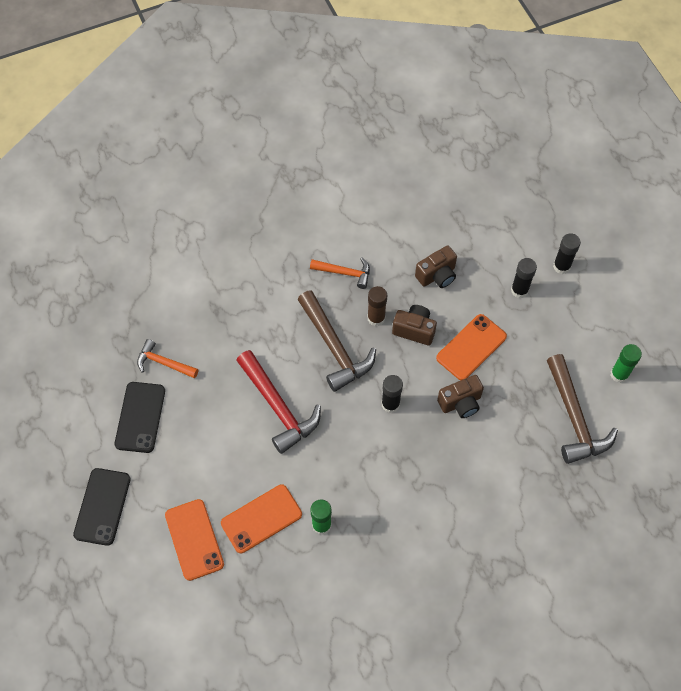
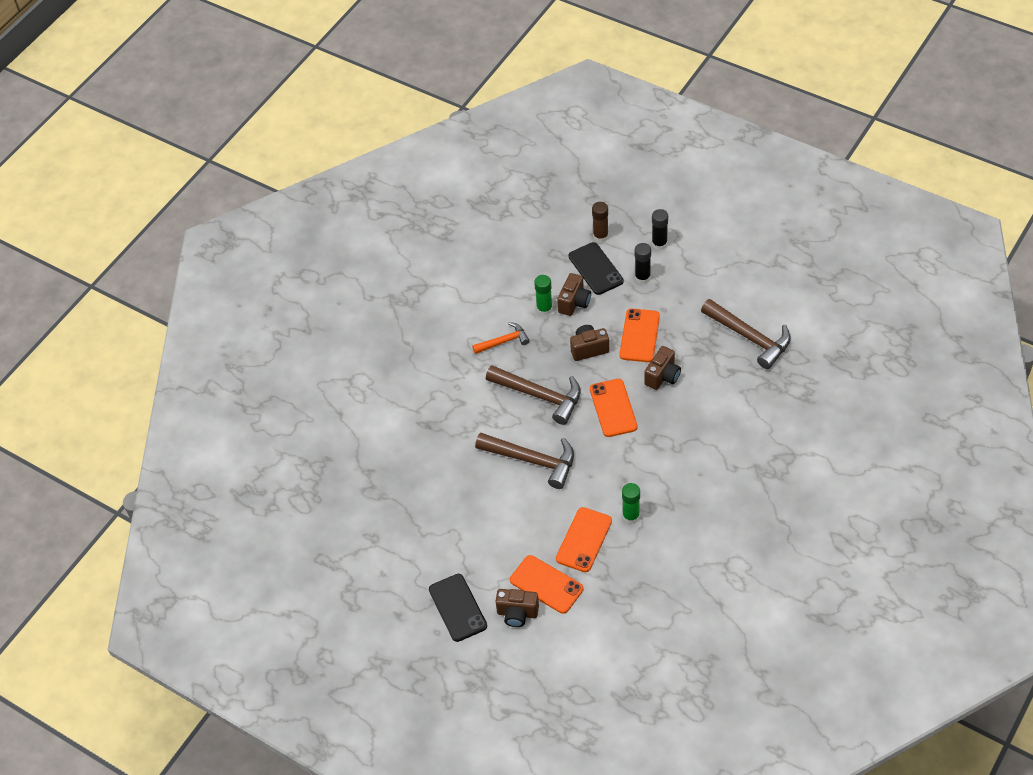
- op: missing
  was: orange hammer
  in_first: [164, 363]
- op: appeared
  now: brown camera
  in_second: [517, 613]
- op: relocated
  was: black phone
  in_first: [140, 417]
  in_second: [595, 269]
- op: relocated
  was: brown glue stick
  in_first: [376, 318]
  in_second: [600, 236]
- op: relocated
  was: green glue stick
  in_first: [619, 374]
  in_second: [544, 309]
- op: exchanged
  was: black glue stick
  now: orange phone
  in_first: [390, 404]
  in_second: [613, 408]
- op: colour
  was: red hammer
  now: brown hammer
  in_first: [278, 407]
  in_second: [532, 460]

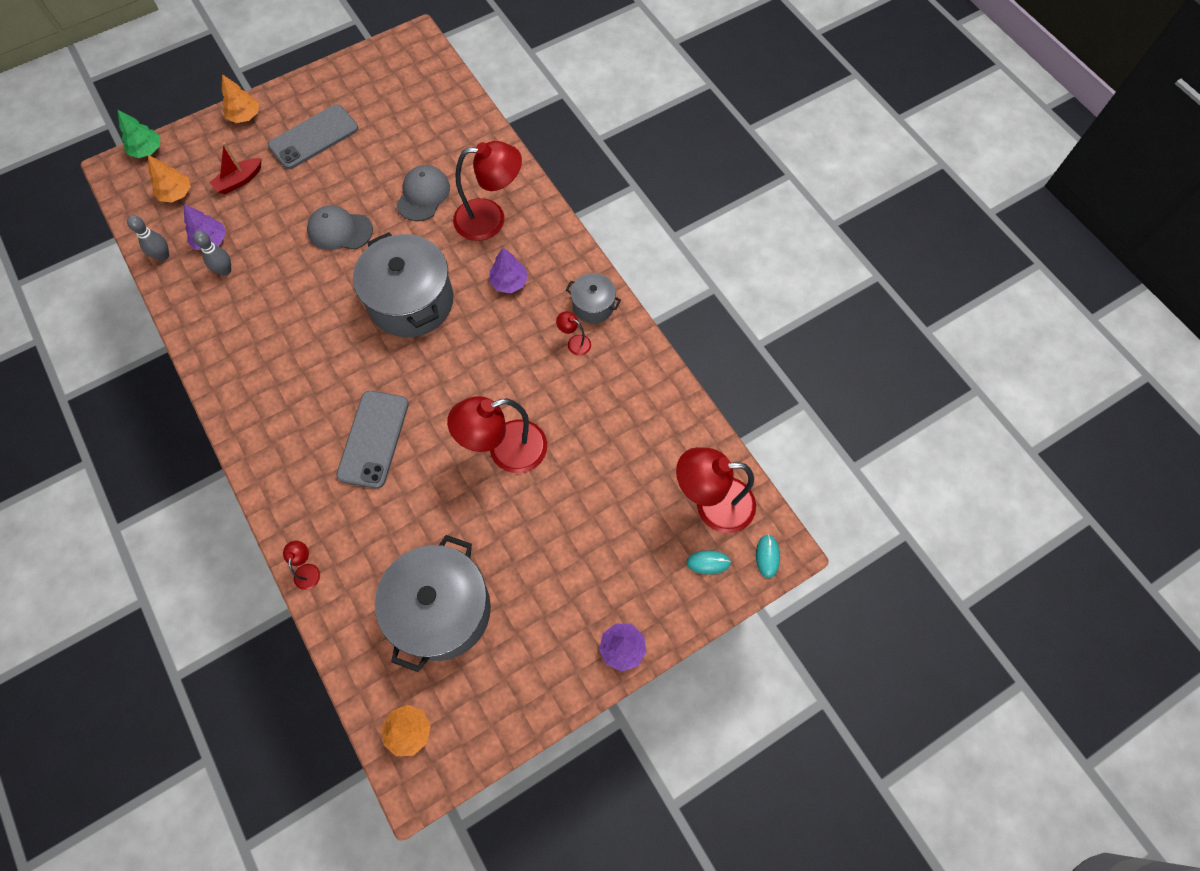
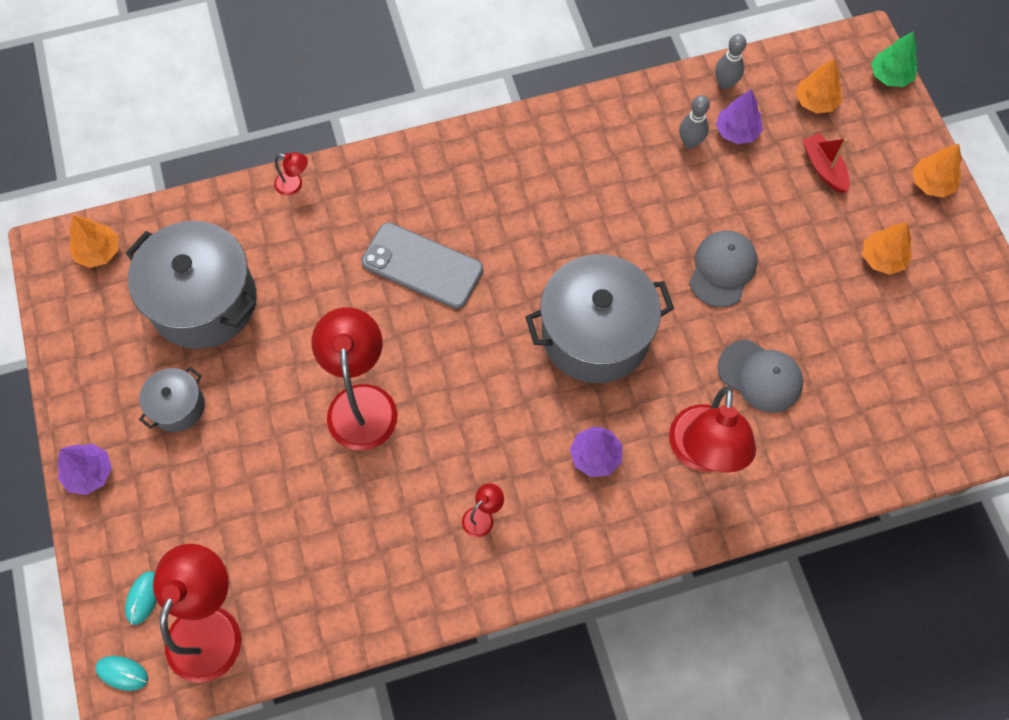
- op: relocated
  was: grey pot
  in_first: [593, 306]
  in_second: [177, 406]
- op: exchanged
  was: grey phone
  now: orange tree
  in_first: [314, 137]
  in_second: [882, 258]

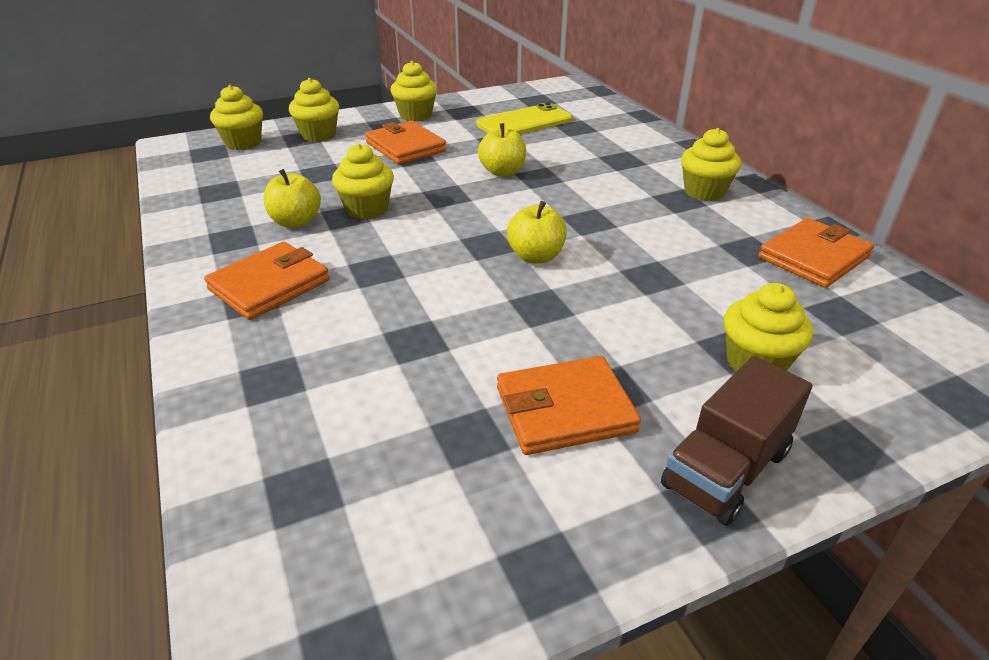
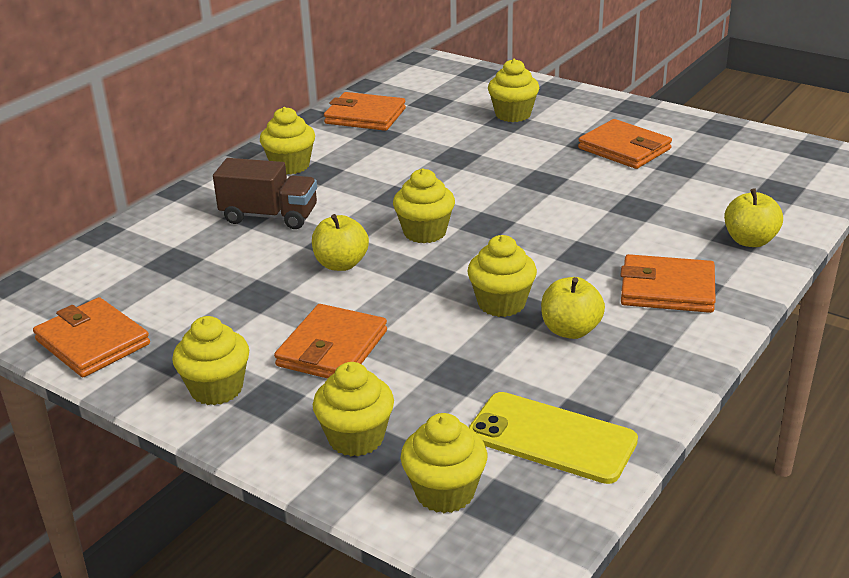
- op: appeared
  now: orange wallet
  in_second: [92, 342]
- op: appeared
  now: yellow cupcake
  in_second: [425, 232]
- op: relocated
  was: yellow phone
  in_first: [524, 122]
  in_second: [551, 438]
- op: relocated
  was: yellow apple
  in_first: [536, 256]
  in_second: [750, 241]
- op: relocated
  was: brown truck
  in_first: [726, 469]
  in_second: [269, 216]

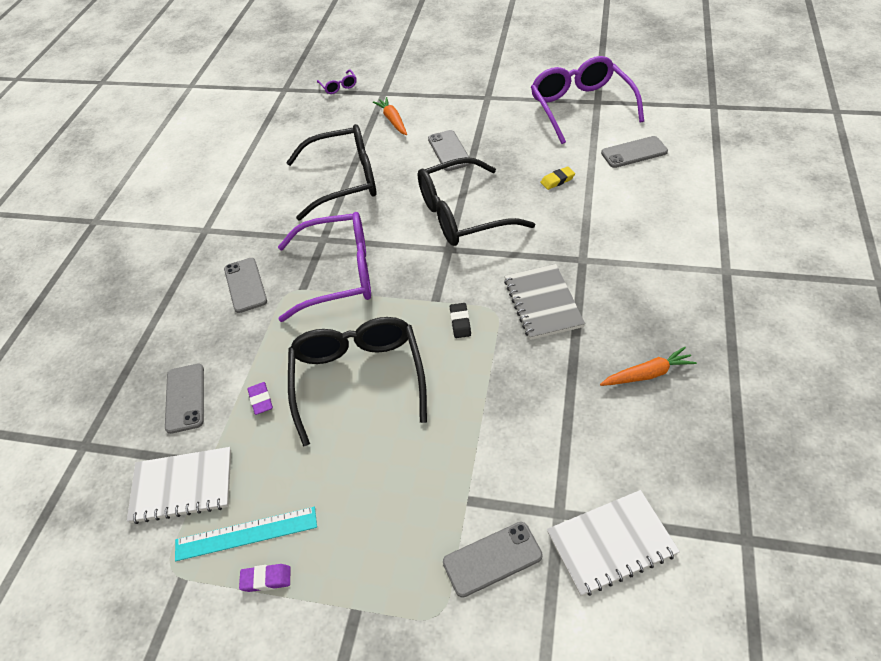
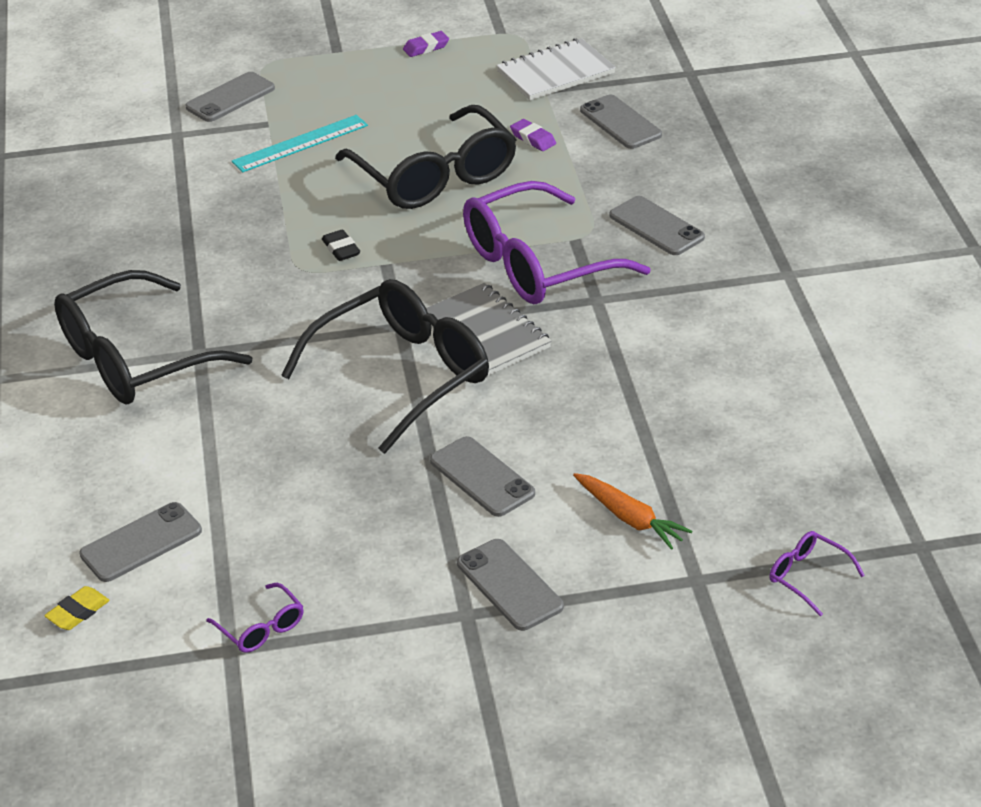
- op: missing
  was: white notebook
  in_first: [611, 543]
- op: missing
  was: orange carrot
  in_first: [647, 374]
- op: appeared
  now: grey phone
  in_second: [509, 585]
- op: relocated
  was: turquoise ruler
  in_first: [246, 534]
  in_second: [300, 143]
- op: relocated
  was: black glasses
  in_first: [345, 180]
  in_second: [134, 359]
- op: relocated
  was: grey notebook
  in_first: [543, 303]
  in_second: [485, 333]
- op: relocated
  was: yellow eraser
  in_first: [557, 180]
  in_second: [78, 612]
- op: size
  was: purple glasses
  in_first: [580, 107]
  in_second: [261, 628]
  ratio: 0.41

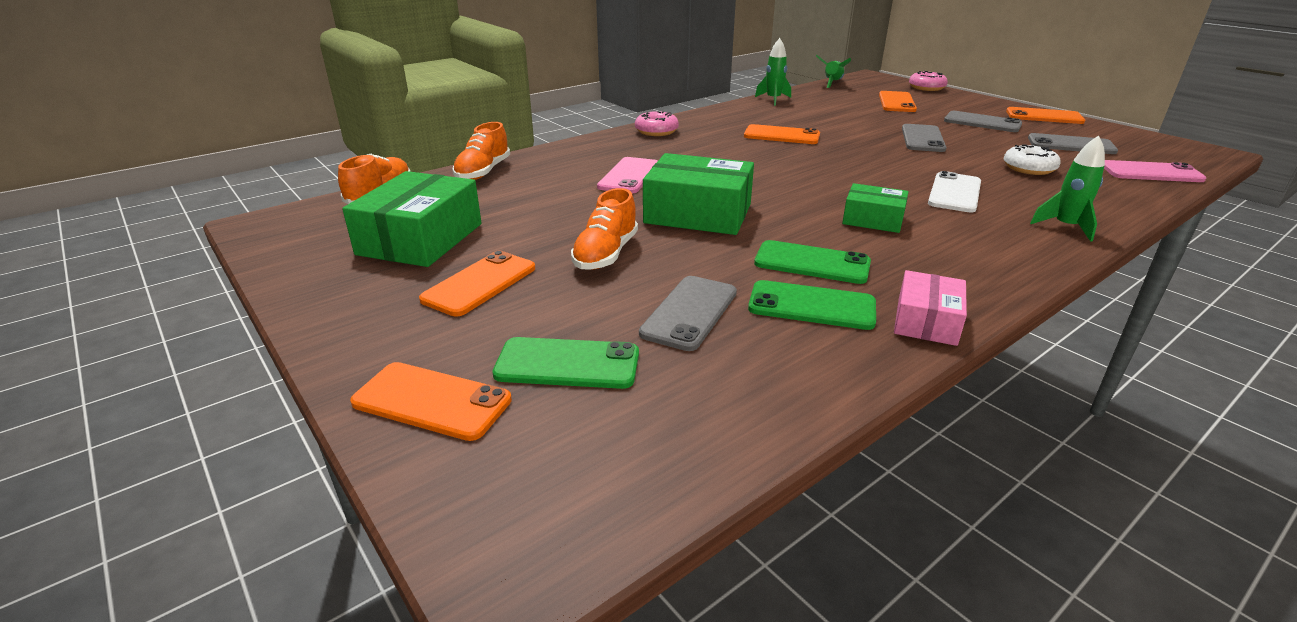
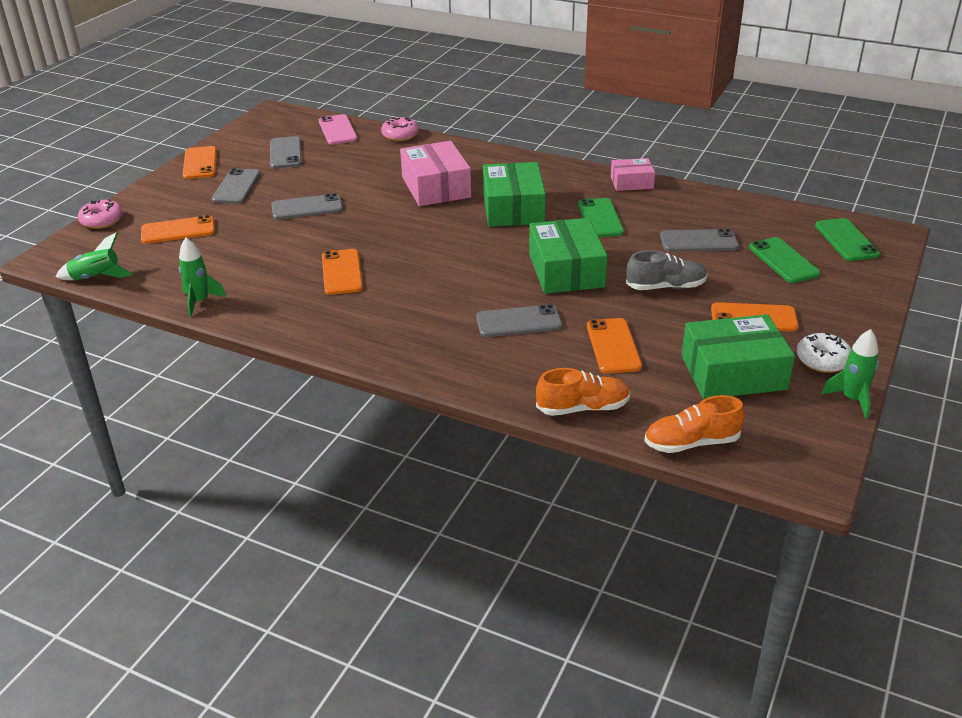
- op: relocated
  was: orange phone
  in_first: [432, 401]
  in_second: [613, 346]
- op: relocated
  was: pink donut
  in_first: [656, 131]
  in_second: [400, 135]
- op: relocated
  was: green phone
  in_first: [811, 306]
  in_second: [846, 240]
- op: relocated
  was: white donut
  in_first: [1028, 168]
  in_second: [822, 360]
- op: relocated
  was: green rocket
  in_first: [1065, 227]
  in_second: [852, 399]
- op: exchanged
  was: white phone
  now: pink box
  in_first: [954, 193]
  in_second: [436, 187]
- op: colour
  was: orange shoe
  now: grey shoe
  in_first: [606, 254]
  in_second: [665, 287]
- op: colour
  was: pink phone
  now: grey phone
  in_first: [629, 176]
  in_second: [518, 322]
- op: size
  was: green box
  in_first: [873, 219]
  in_second: [513, 208]
  ratio: 1.74

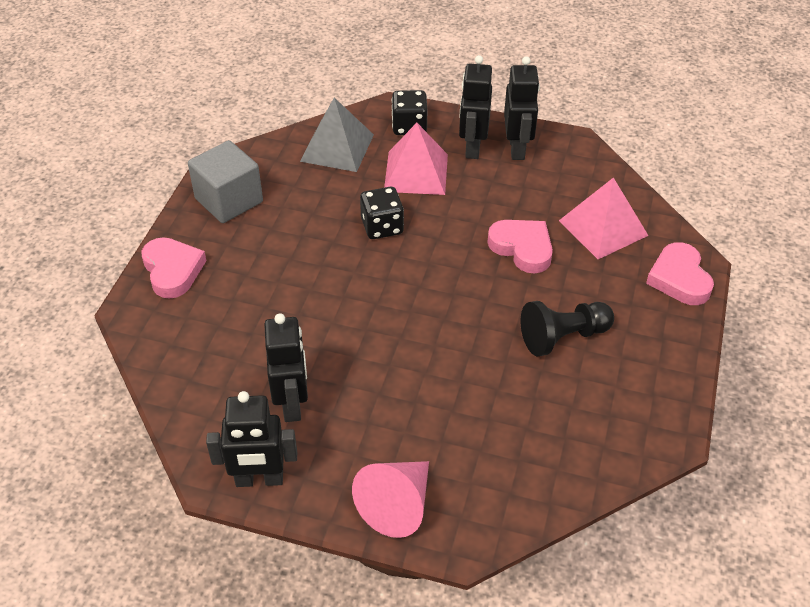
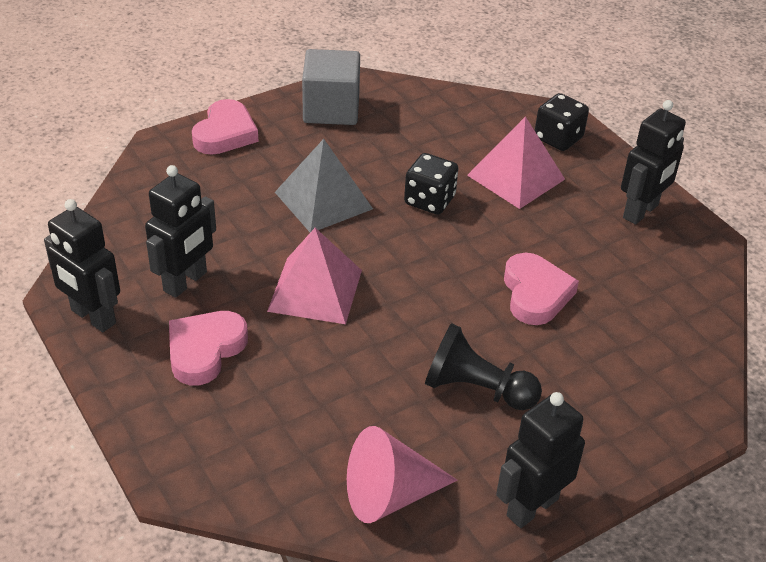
- op: relocated
  was: grey pyramid
  in_first: [337, 147]
  in_second: [323, 200]
- op: relocated
  was: pink cone
  in_first: [397, 505]
  in_second: [390, 495]
- op: relocated
  was: black robot
  in_first: [472, 147]
  in_second: [532, 507]
- op: relocated
  was: pink pyramid
  in_first: [603, 228]
  in_second: [315, 290]
- op: relocated
  was: pink heart
  in_first: [679, 278]
  in_second: [205, 350]

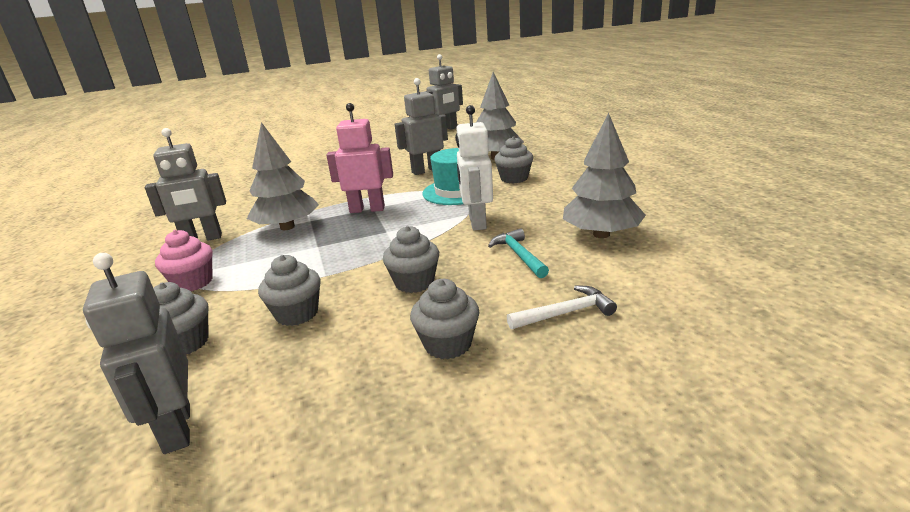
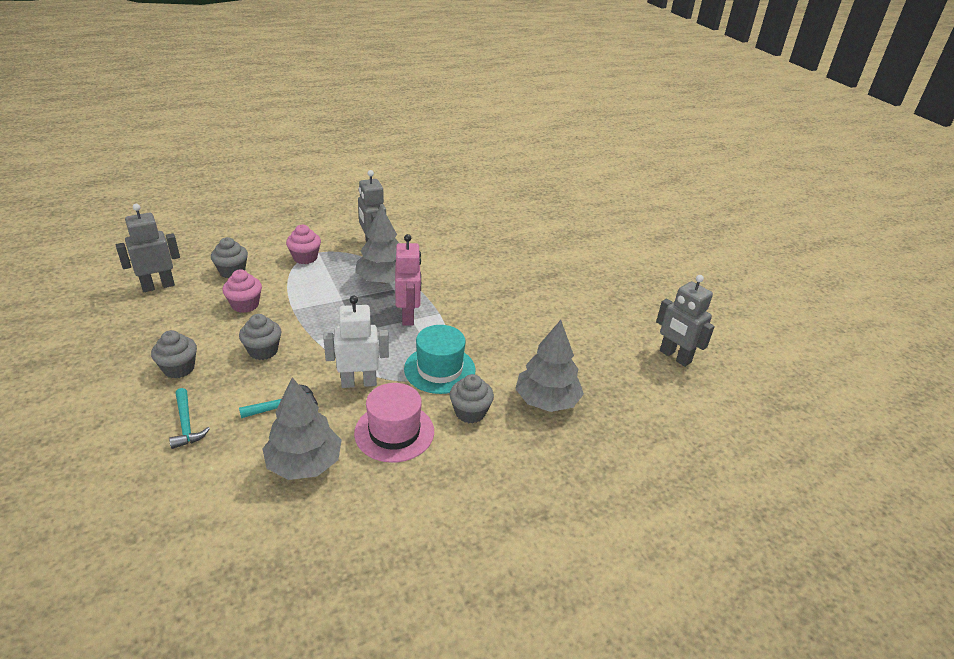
- op: missing
  was: grey robot
  in_first: [426, 171]
- op: appeared
  now: pink hat
  in_second: [394, 432]
- op: colour
  was: grey cupcake
  now: pink cupcake
  in_first: [297, 314]
  in_second: [245, 305]
- op: colour
  was: white hammer
  now: turquoise hammer
  in_first: [565, 313]
  in_second: [186, 424]

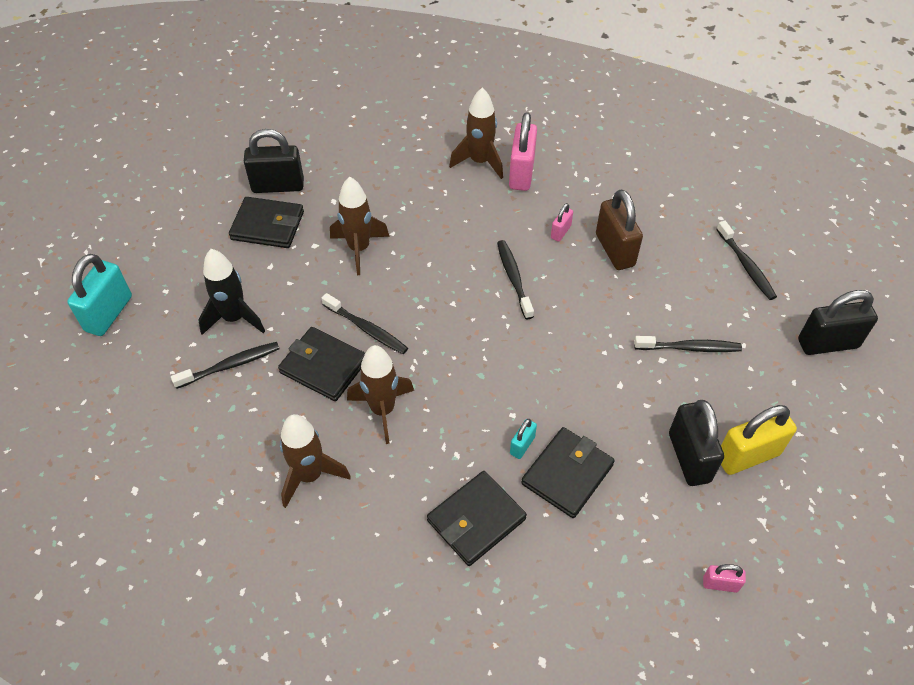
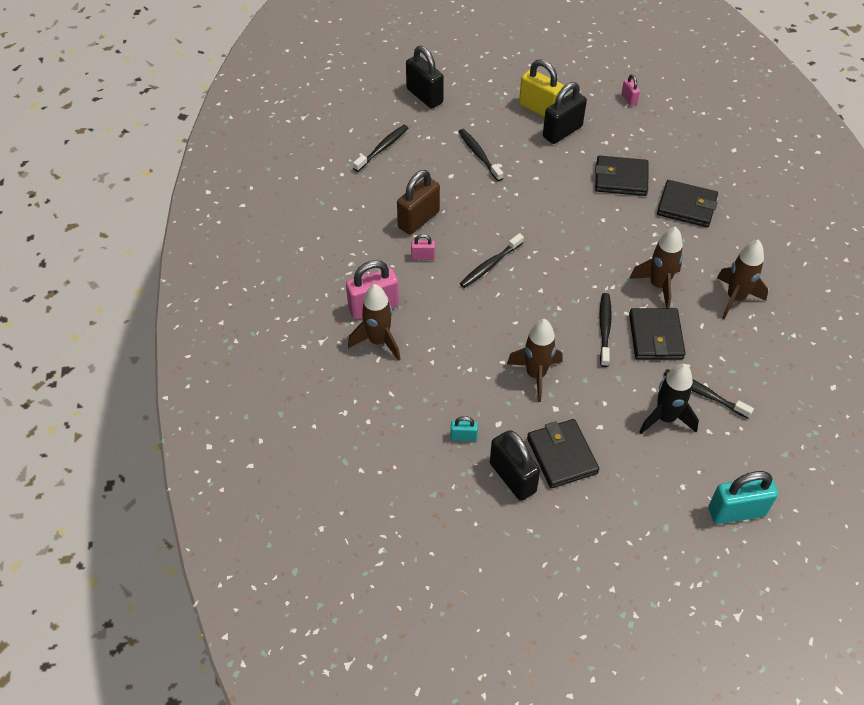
- op: relocated
  was: turquoise padlock
  in_first: [522, 445]
  in_second: [463, 437]

